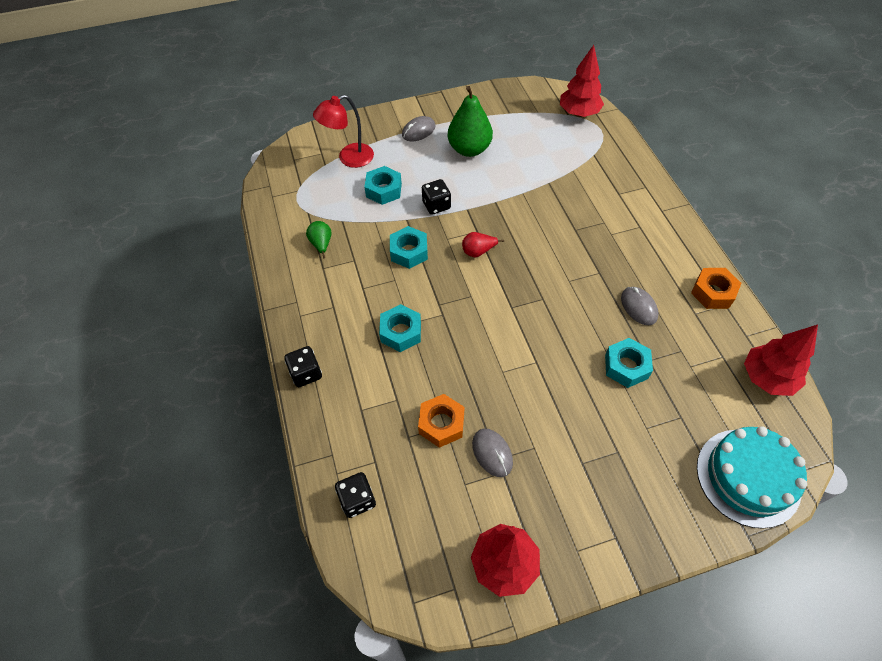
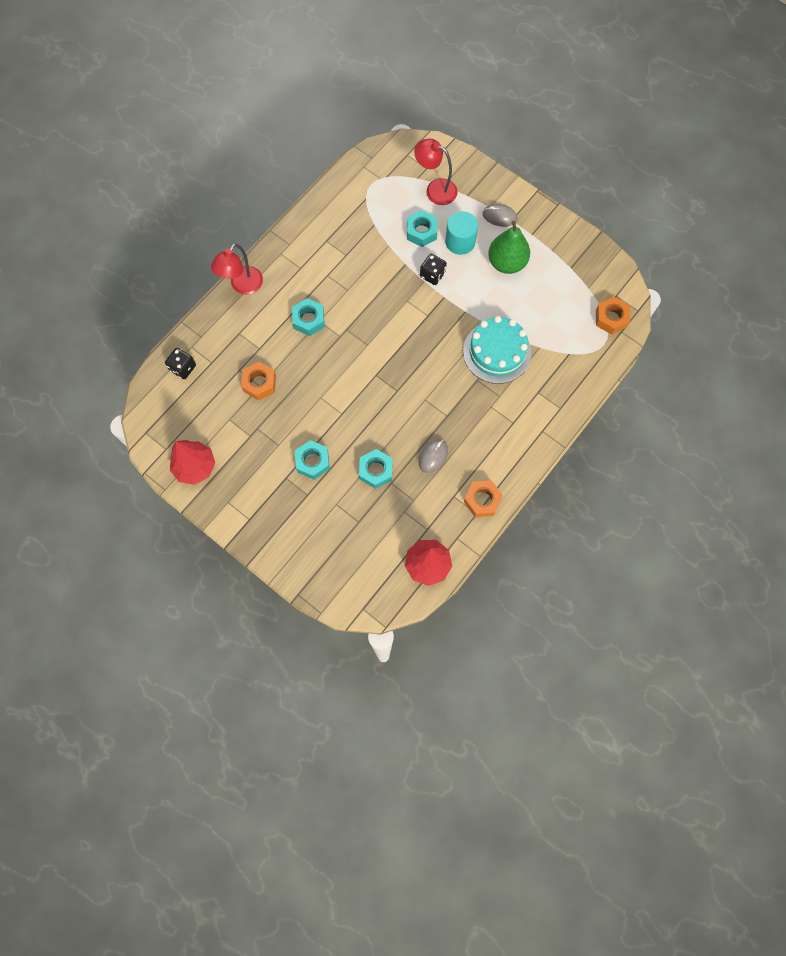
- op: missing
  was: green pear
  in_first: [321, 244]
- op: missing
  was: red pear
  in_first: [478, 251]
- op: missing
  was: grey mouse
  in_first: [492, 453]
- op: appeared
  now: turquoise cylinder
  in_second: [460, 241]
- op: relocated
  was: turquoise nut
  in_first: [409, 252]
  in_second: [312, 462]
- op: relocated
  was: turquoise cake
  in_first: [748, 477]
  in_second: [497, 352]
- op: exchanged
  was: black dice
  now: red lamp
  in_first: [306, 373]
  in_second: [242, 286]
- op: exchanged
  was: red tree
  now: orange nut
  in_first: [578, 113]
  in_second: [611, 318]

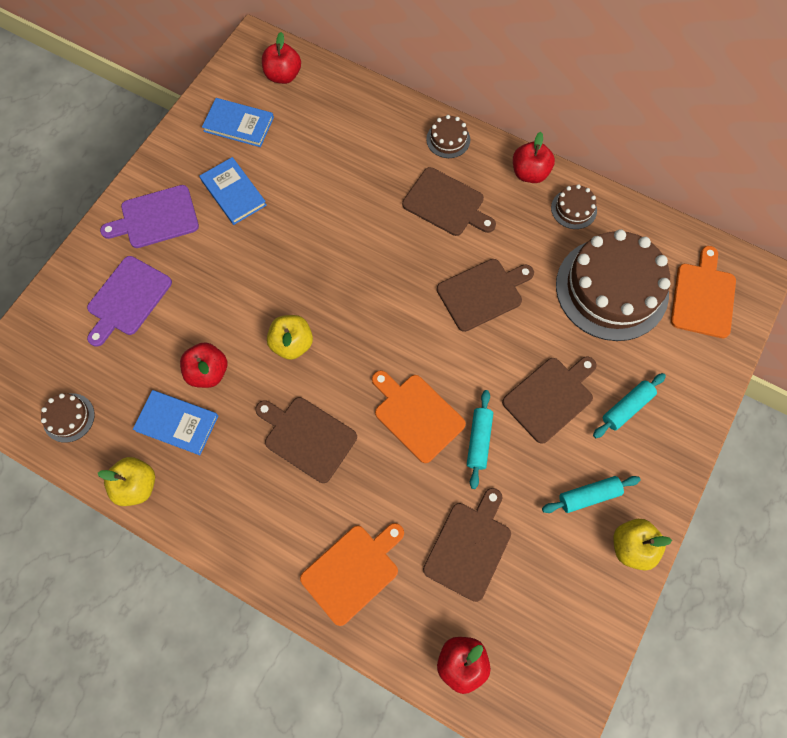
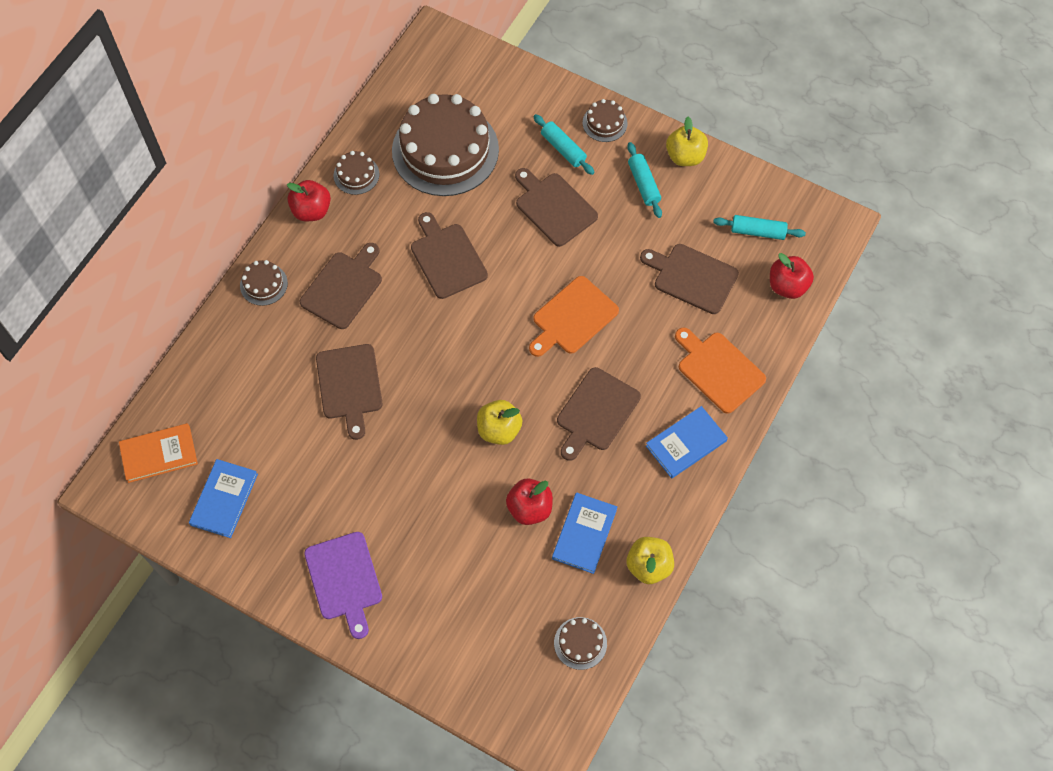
- op: missing
  was: purple cutting board
  in_first: [128, 299]
- op: missing
  was: orange cutting board
  in_first: [703, 297]
- op: appeared
  now: brown cutting board
  in_second: [350, 385]
- op: appeared
  now: brown cake
  in_second: [605, 123]
- op: relocated
  was: blue book
  in_first: [233, 192]
  in_second: [686, 443]
- op: relocated
  was: turquoise rolling pin
  in_first: [478, 440]
  in_second: [758, 232]
- op: exchanged
  was: red apple
  now: orange book
  in_first: [283, 76]
  in_second: [159, 454]

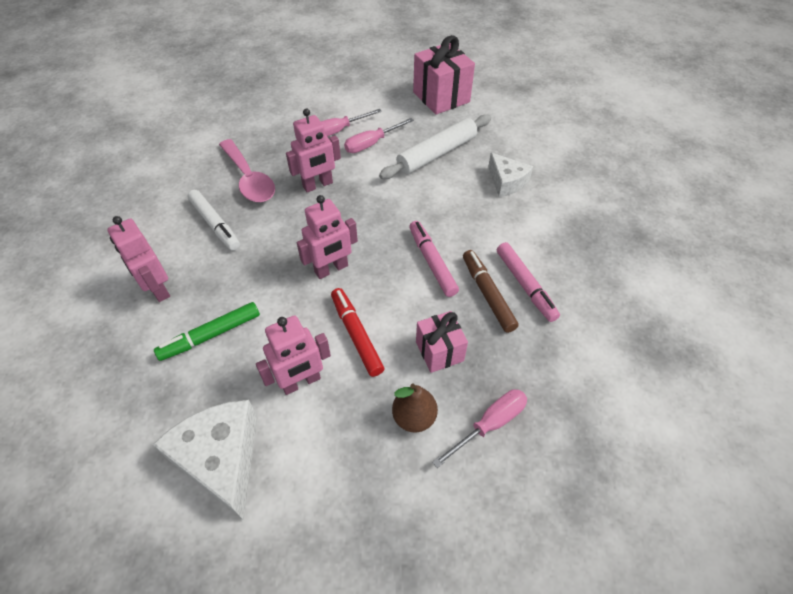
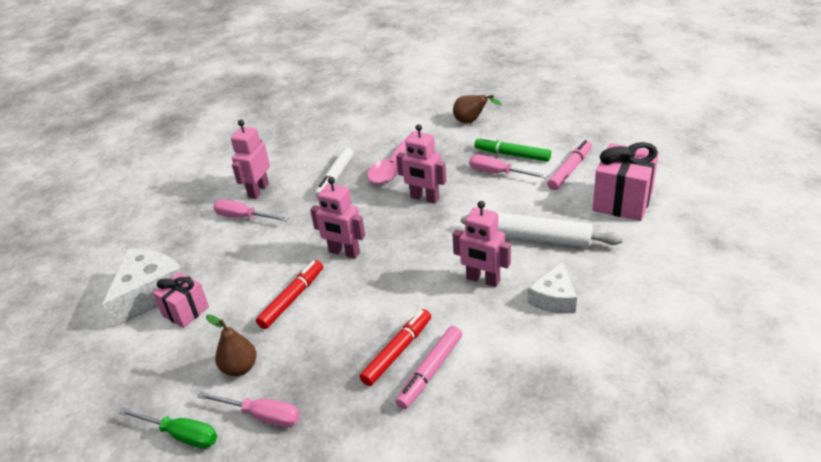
- op: appeared
  now: green screwdriver
  in_second: [181, 435]
- op: appeared
  now: brown pear
  in_second: [471, 121]
- op: relocated
  was: green marker
  in_first: [211, 335]
  in_second: [512, 155]
- op: relocated
  was: pink robot
  in_first: [301, 382]
  in_second: [483, 280]
- op: relocated
  was: pink screwdriver
  in_first: [371, 144]
  in_second: [243, 217]
- op: relocated
  was: pink marker
  in_first: [432, 262]
  in_second: [569, 170]
- op: relocated
  was: pink gift
  in_first: [439, 351]
  in_second: [186, 311]
- op: colour
  was: brown marker
  now: red marker
  in_first: [488, 294]
  in_second: [397, 352]

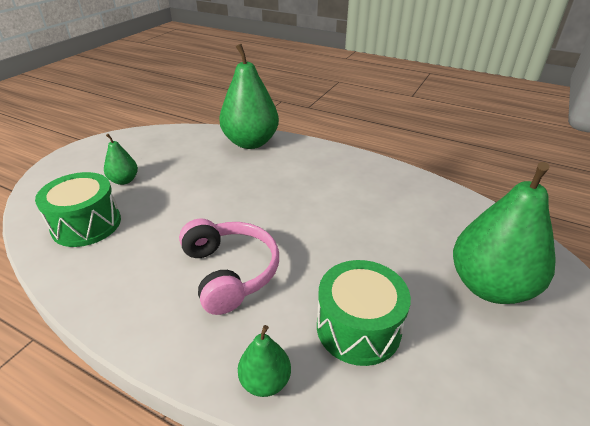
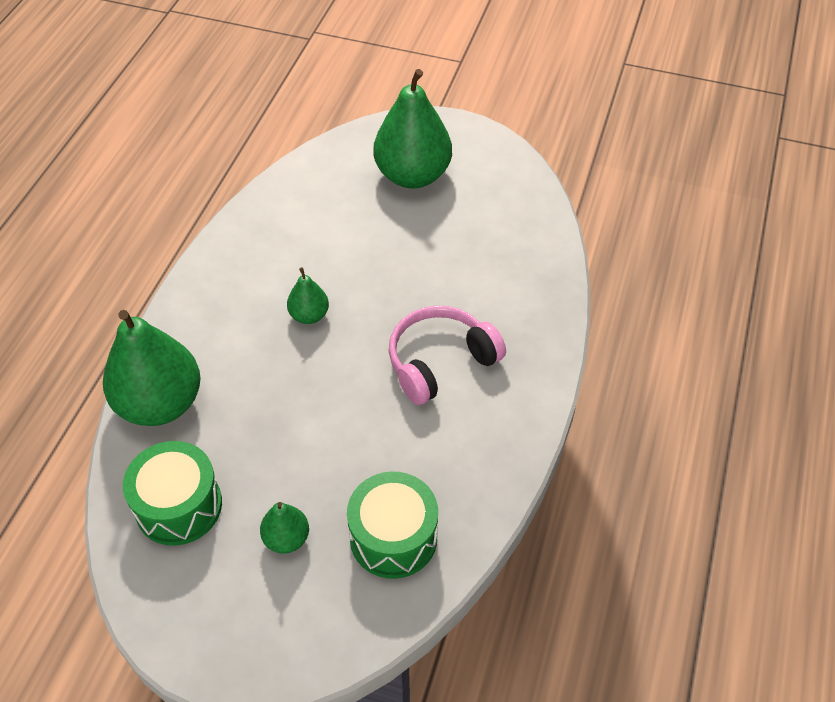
- op: relocated
  was: green pear
  in_first: [265, 381]
  in_second: [309, 315]
- op: relocated
  was: green drum
  in_first: [358, 327]
  in_second: [179, 506]

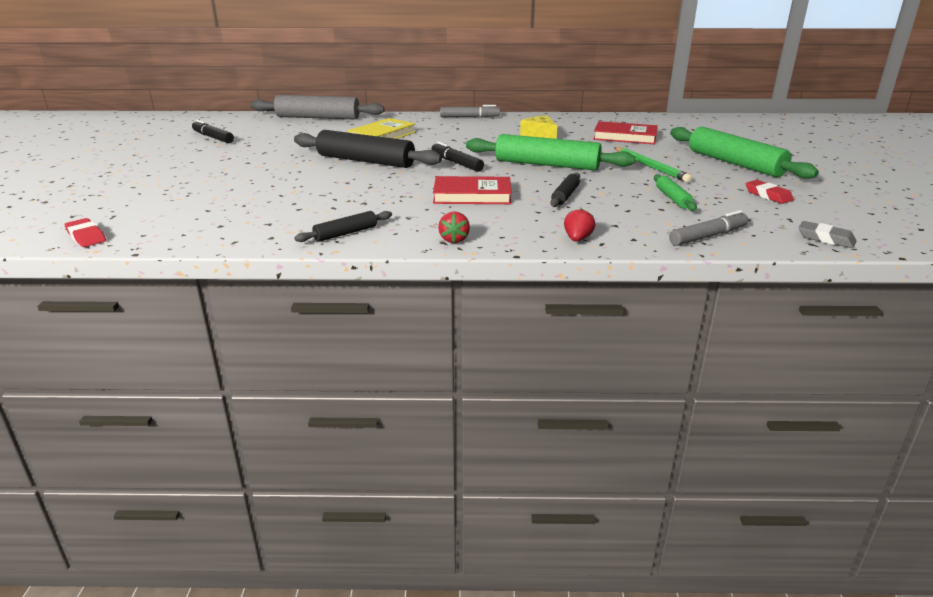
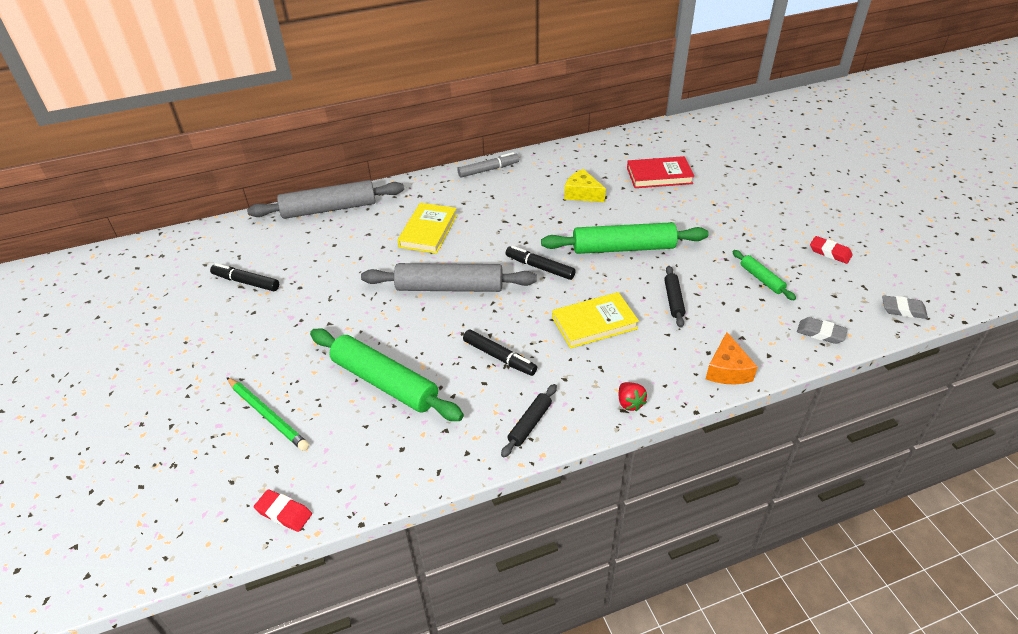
- op: appeared
  now: black marker
  in_second: [499, 357]
- op: relocated
  was: green pencil
  in_first: [650, 167]
  in_second: [267, 415]
- op: relocated
  was: green rolling pin
  in_first: [735, 163]
  in_second: [385, 382]
- op: exchanged
  was: red strawberry
  now: orange cheese
  in_first: [577, 239]
  in_second: [727, 370]
- op: exchanged
  was: grey marker
  now: grey eraser
  in_first: [708, 236]
  in_second: [820, 333]
- op: colour
  was: black rolling pin
  now: grey rolling pin
  in_first: [365, 161]
  in_second: [449, 287]
- op: colour
  was: red book
  now: yellow book
  in_first: [472, 195]
  in_second: [594, 323]

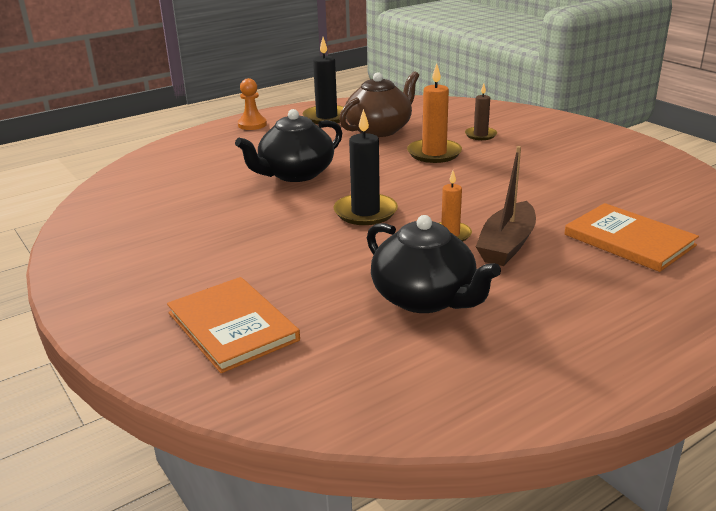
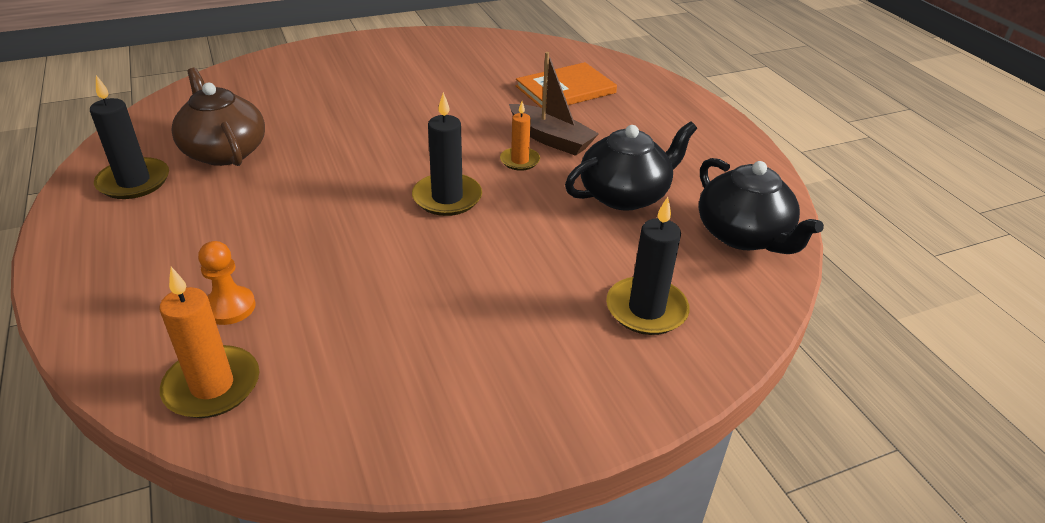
- op: missing
  was: brown candle
  in_first: [480, 135]
- op: relocated
  was: black teapot
  in_first: [295, 174]
  in_second: [743, 235]
- op: relocated
  was: orange pawn
  in_first: [252, 125]
  in_second: [229, 307]
- op: relocated
  was: orange candle
  in_first: [434, 153]
  in_second: [212, 386]
- op: exchanged
  was: orange book
  now: black candle
  in_first: [232, 326]
  in_second: [646, 309]

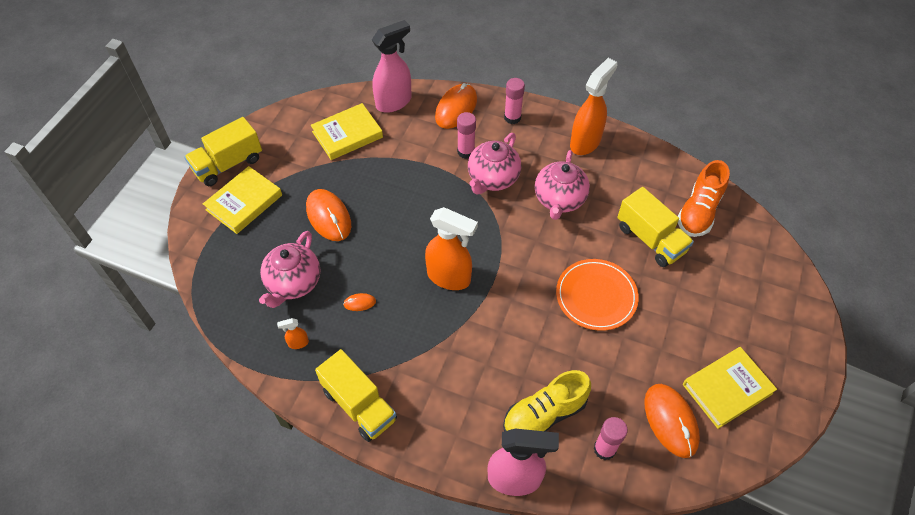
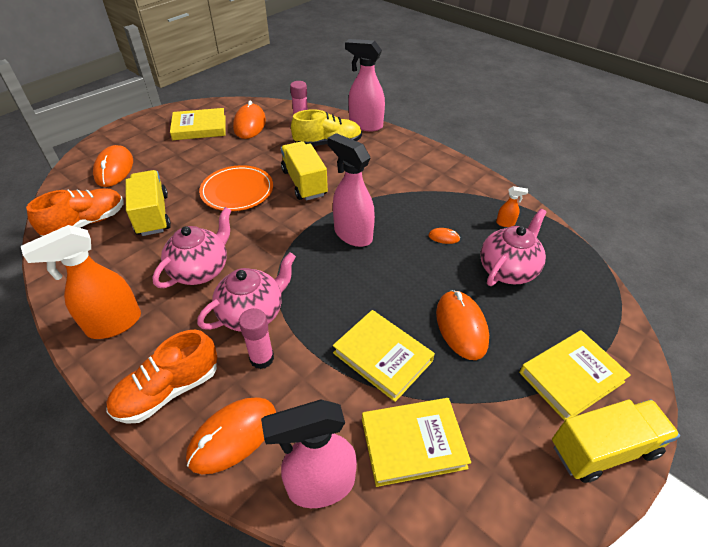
- op: appeared
  now: orange mouse
  in_second: [114, 169]
- op: appeared
  now: yellow book
  in_second: [382, 357]
- op: relocated
  was: yellow truck
  in_first: [359, 405]
  in_second: [304, 183]
- op: exchanged
  was: pink glue stick
  now: orange shoe
  in_first: [512, 118]
  in_second: [168, 390]
- op: colour
  was: orange spray bottle
  now: pink spray bottle
  in_first: [449, 277]
  in_second: [352, 234]

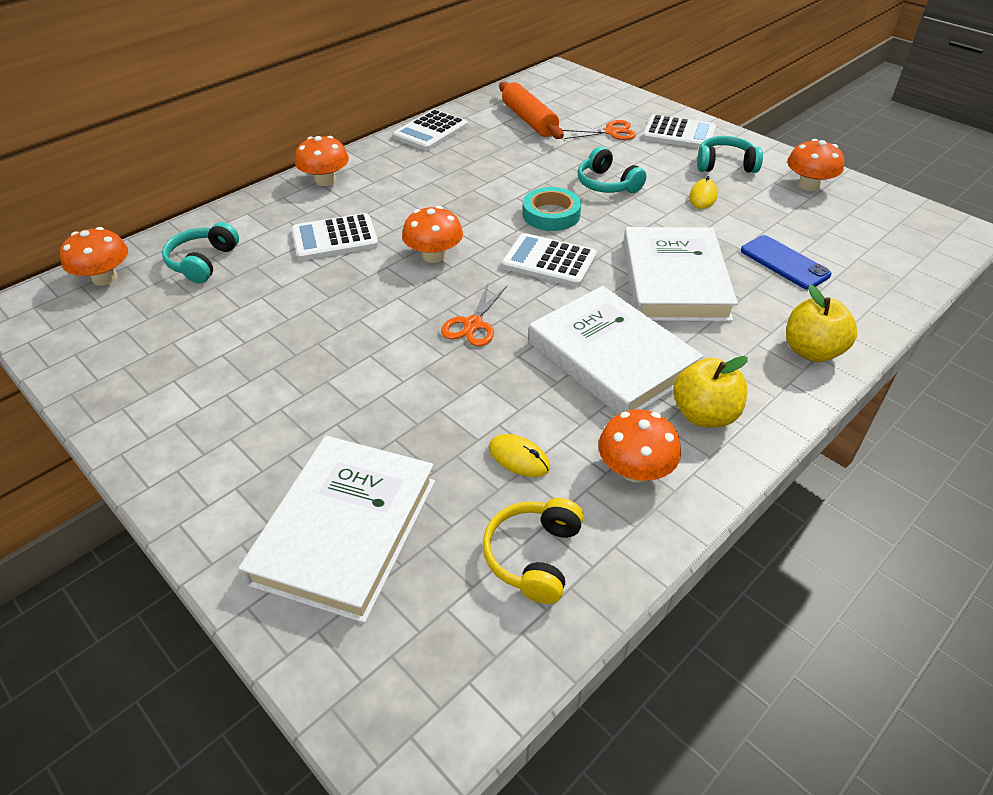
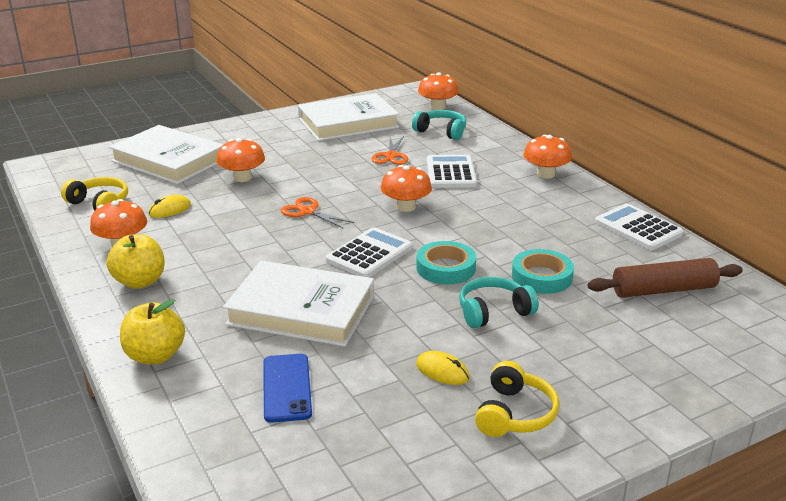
- op: missing
  was: white calculator
  in_first: [679, 133]
- op: appeared
  now: turquoise tape
  in_second: [541, 277]
- op: relocated
  was: white book
  in_first: [611, 358]
  in_second: [348, 123]
- op: relocated
  was: orange scissors
  in_first: [611, 132]
  in_second: [391, 156]
- op: relocated
  was: orange mushroom
  in_first: [808, 185]
  in_second: [242, 178]
- op: colour
  was: orange rolling pin
  now: brown rolling pin
  in_first: [529, 120]
  in_second: [663, 290]
- op: colour
  was: turquoise headphones
  now: yellow headphones
  in_first: [725, 165]
  in_second: [514, 414]
- op: spun
  was: blue phone
  in_first: [784, 263]
  in_second: [287, 388]
  clockwise: -75

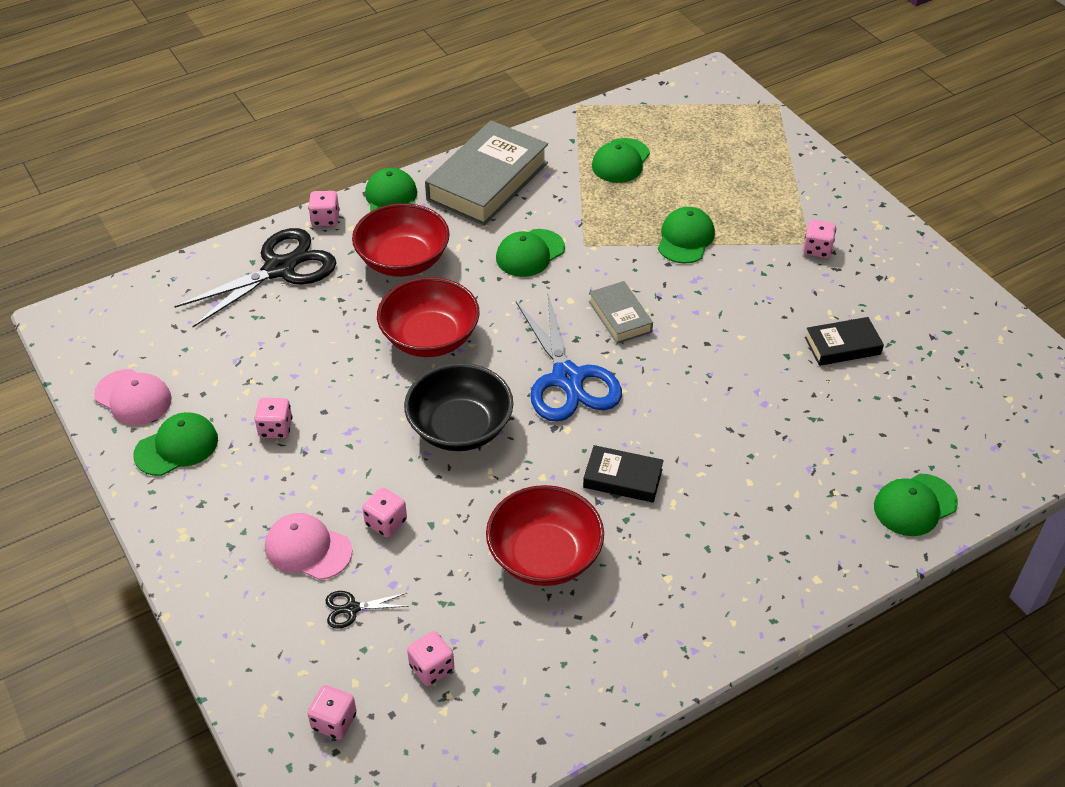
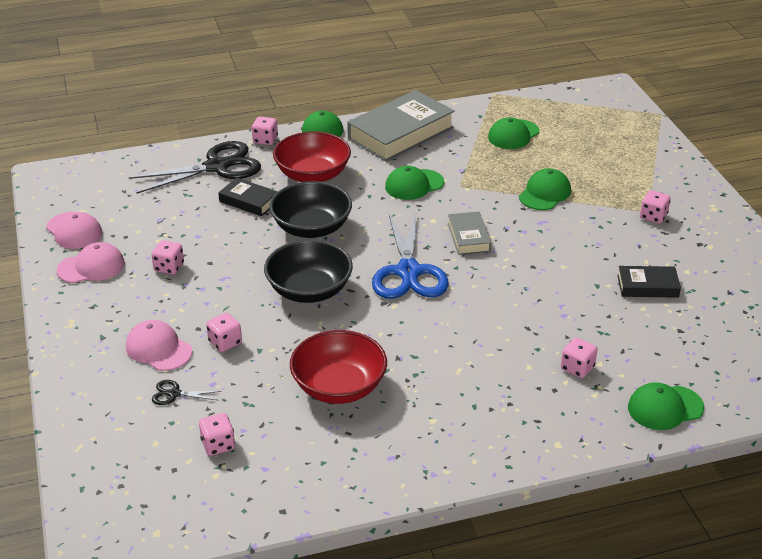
- op: relocated
  was: pink dice
  in_first: [334, 721]
  in_second: [577, 368]
- op: relocated
  was: black book
  in_first: [622, 478]
  in_second: [249, 201]
- op: colour
  was: green cap
  now: pink cap
  in_first: [177, 447]
  in_second: [91, 267]
- op: colour
  was: red bowl
  now: black bowl
  in_first: [430, 338]
  in_second: [311, 228]

